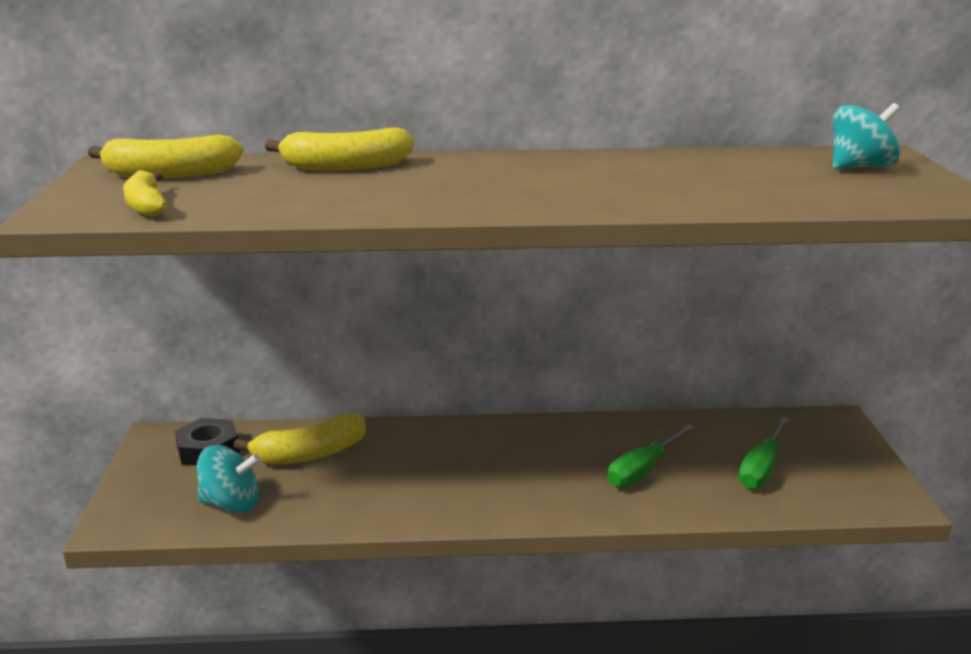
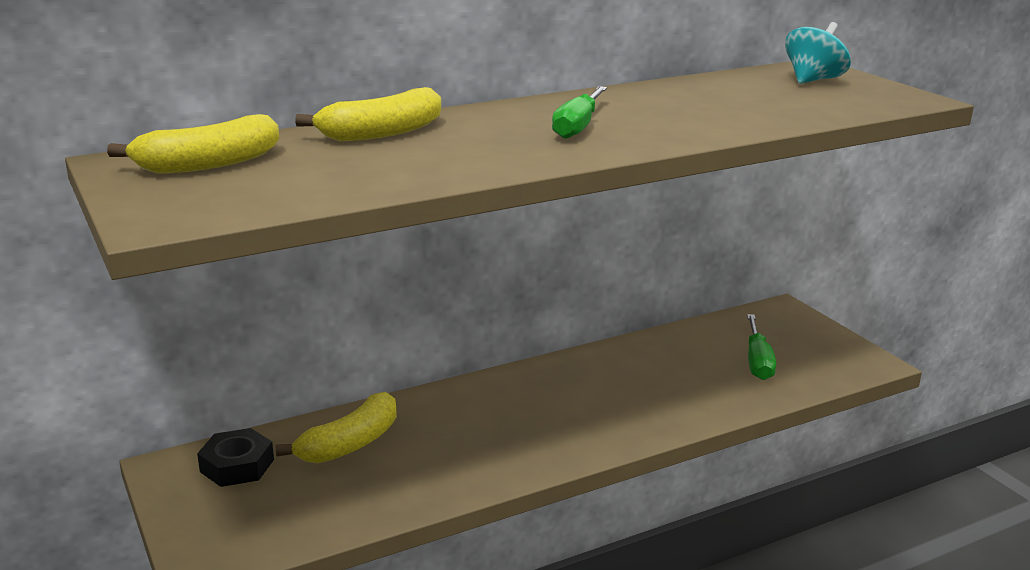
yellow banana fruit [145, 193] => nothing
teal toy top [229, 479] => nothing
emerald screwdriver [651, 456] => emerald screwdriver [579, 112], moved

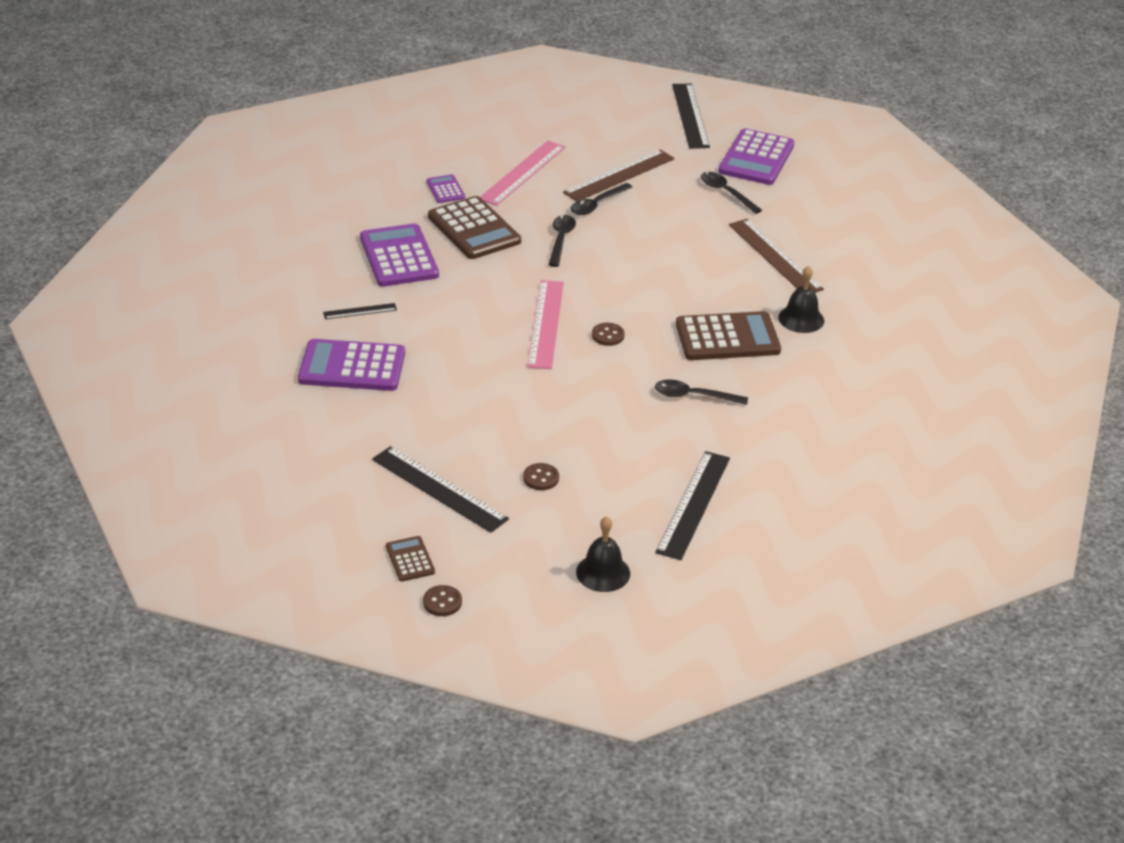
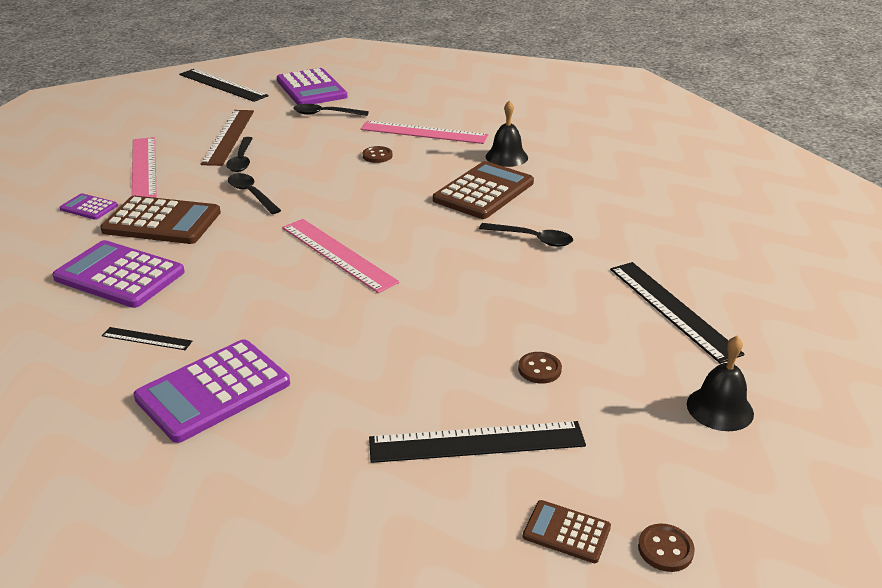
brown sewing button [608, 334] => brown sewing button [377, 154], moved
brown straightedge [776, 256] => rose-pink straightedge [424, 132]
ebony straightedge [360, 311] => ebony straightedge [147, 338], 75 degrees clockwise
ebony teaspoon [701, 392] => ebony teaspoon [526, 235], 120 degrees counterclockwise

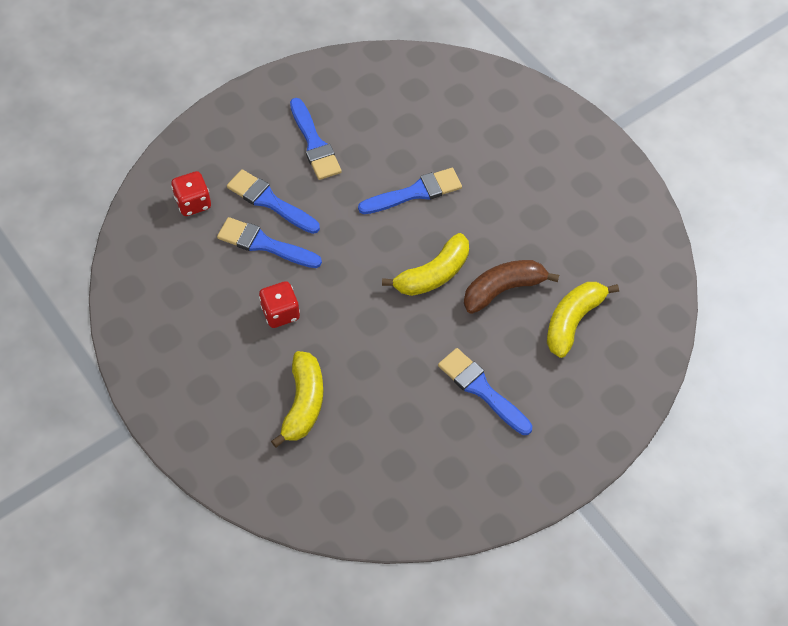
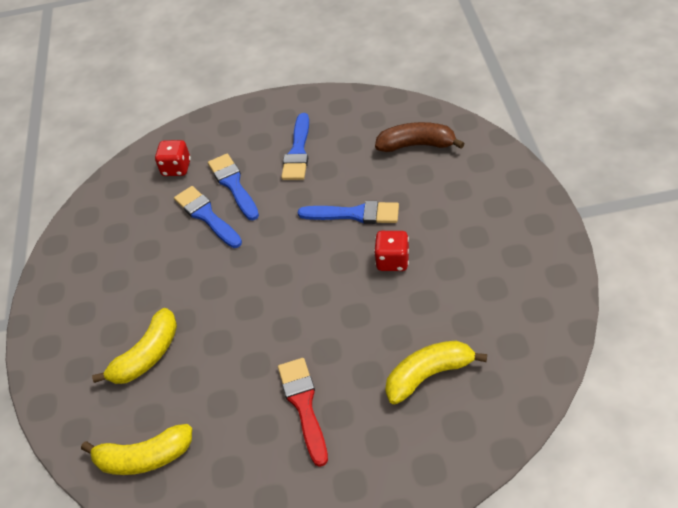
scarlet die [279, 304] => scarlet die [391, 251], moved
yellow banana fruit [425, 264] => yellow banana fruit [136, 449], moved
brown banana fruit [511, 287] => brown banana fruit [420, 137], moved
royal blue paintbrush [485, 391] => scarlet paintbrush [303, 412]

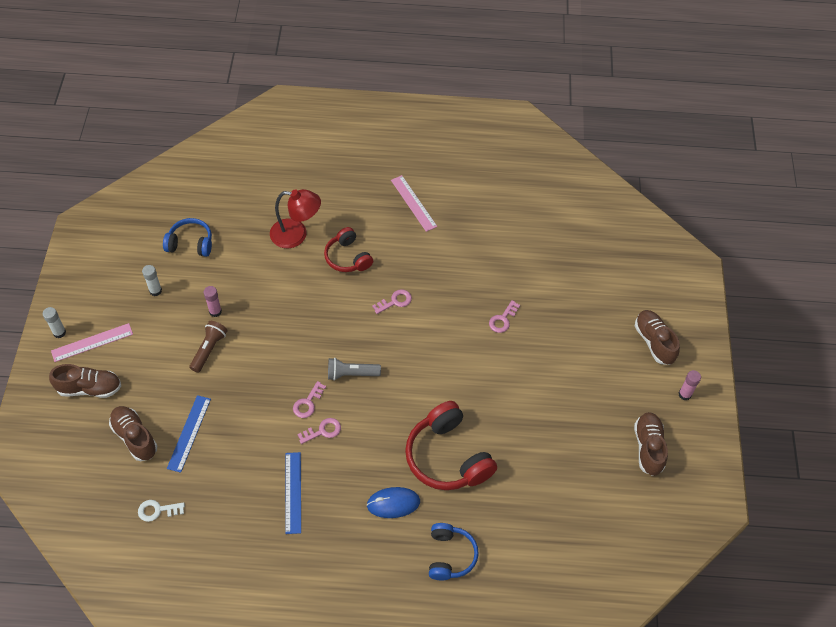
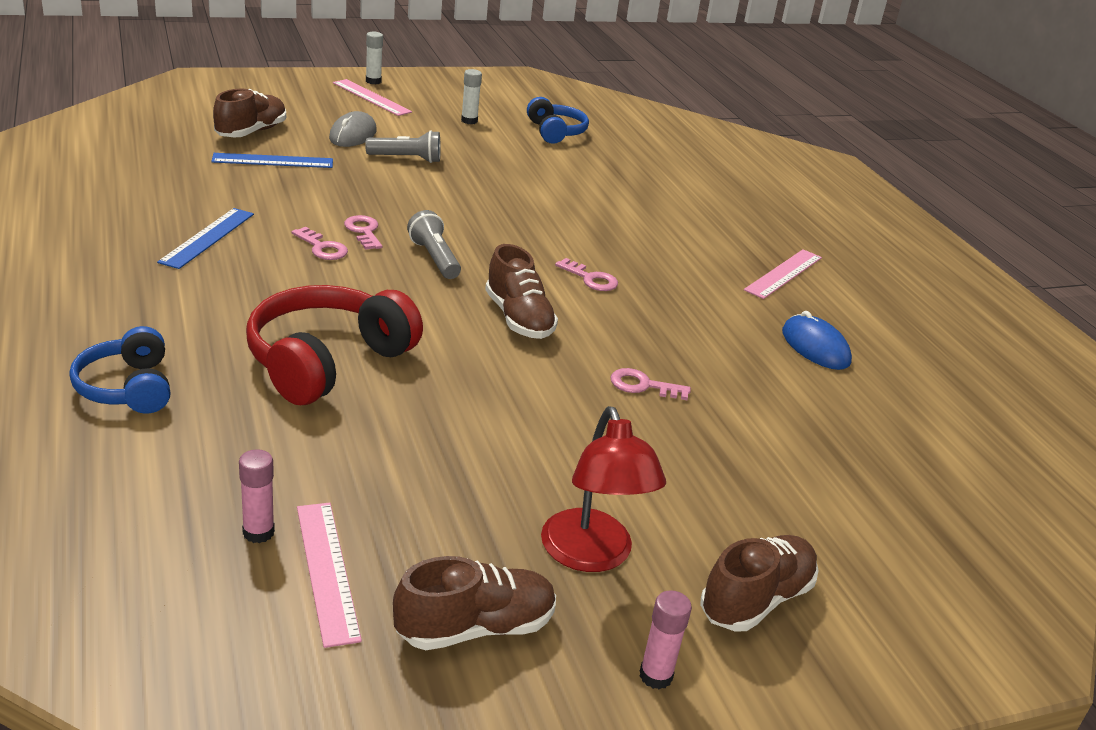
snow-white door key [161, 511] => nothing
scarlet over-ear headphones [348, 249] => nothing
nothing => rose-pink straightedge [329, 575]
nothing => grey computer mouse [353, 129]
brown shoe [85, 381] => brown shoe [521, 291], moved
rose-pink stick of glue [213, 301] => rose-pink stick of glue [257, 496], moved
scarlet reading lamp [295, 218] => scarlet reading lamp [603, 489], moved
royal blue computer mouse [393, 502] => royal blue computer mouse [817, 340], moved
brown torch [208, 347] => grey torch [403, 146]
royal blue straightedge [293, 493] => royal blue straightedge [205, 238], 45 degrees counterclockwise
rose-pink door key [309, 399] => rose-pink door key [363, 232], 60 degrees clockwise
royal blue over-ear headphones [454, 551] => royal blue over-ear headphones [119, 369], 90 degrees clockwise

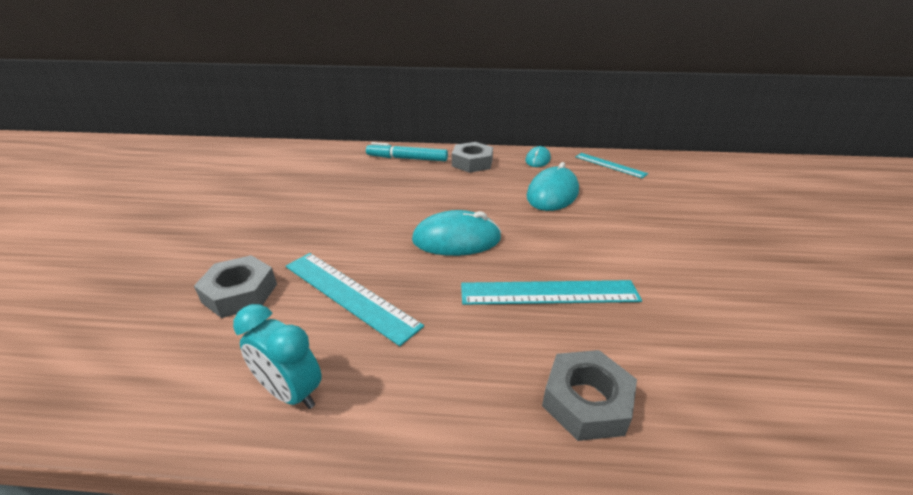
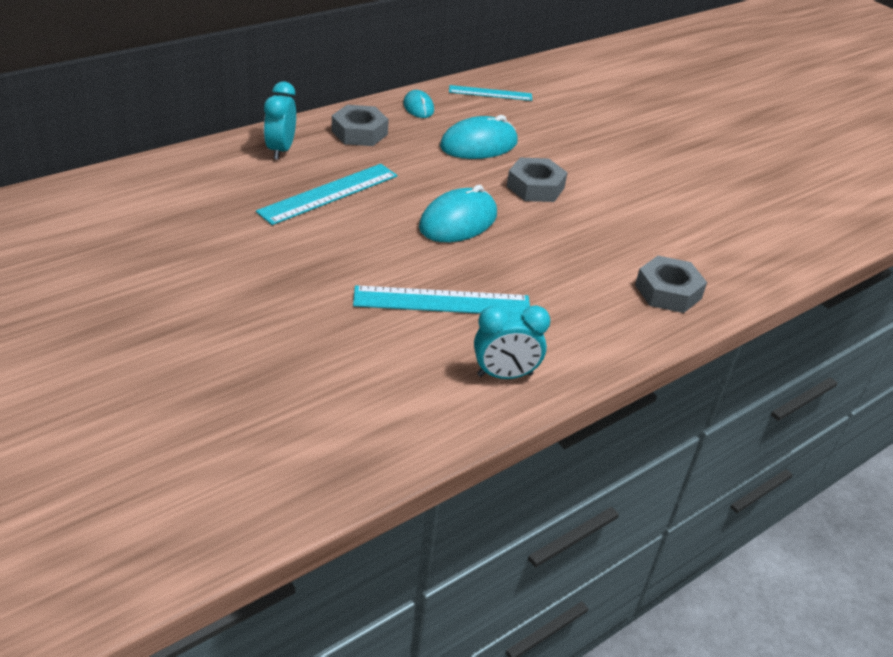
grey nut [235, 286] => grey nut [537, 180], moved
teal straightedge [551, 292] => teal straightedge [326, 194], moved
teal felt pen [407, 151] => teal bedside clock [280, 121]
teal computer mouse [552, 186] => teal computer mouse [479, 137], 75 degrees clockwise

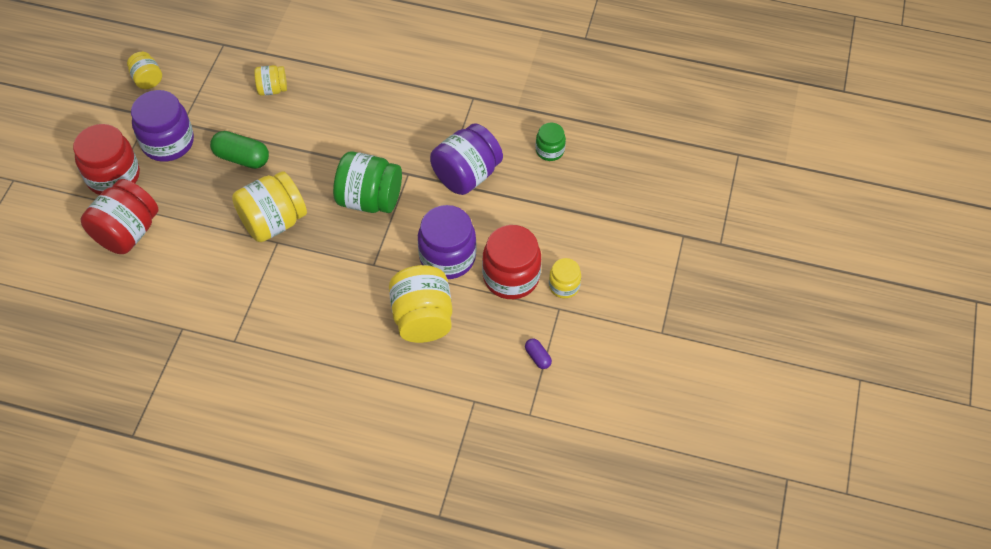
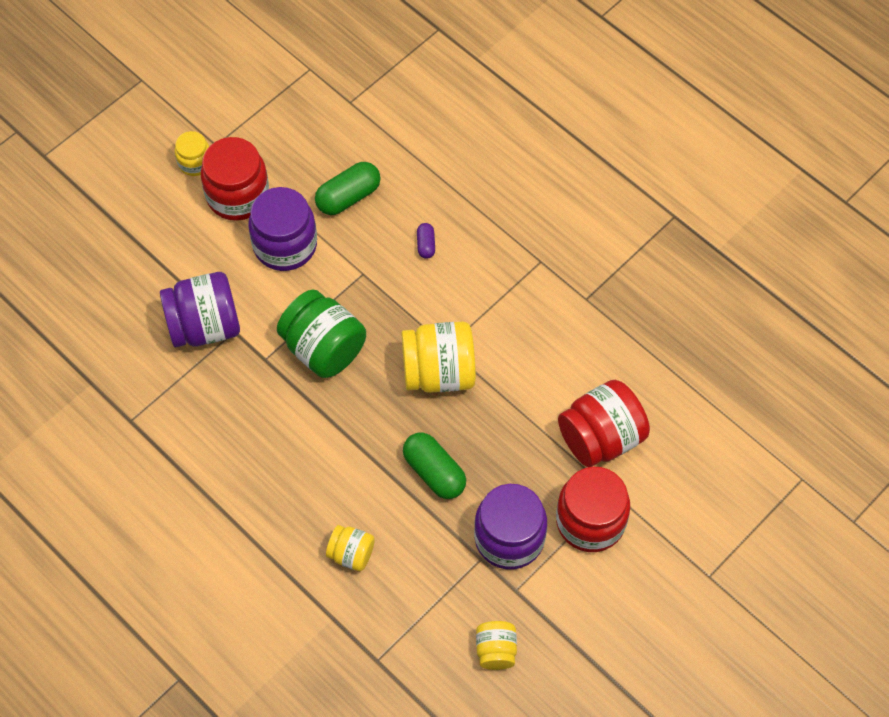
emerald jam jar [551, 142] => nothing
royal purple capsule [538, 353] => royal purple capsule [426, 241], moved
yellow jam jar [420, 304] => emerald capsule [348, 188]

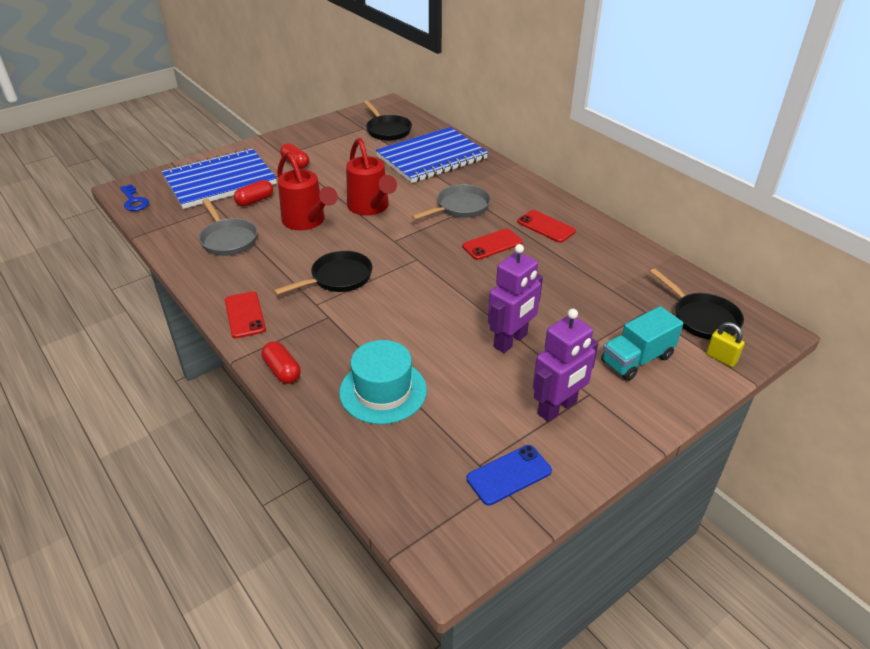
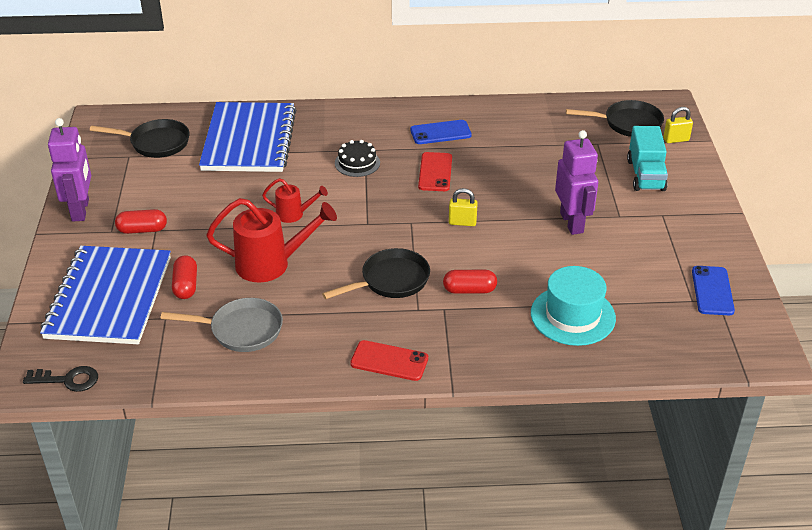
nothing => yellow lock [463, 207]
scarlet capsule [281, 362] => scarlet capsule [470, 282], moved
royal purple robot [566, 365] => royal purple robot [69, 169], moved
grey frying pan [451, 202] => ebony layer cake [357, 158]
royal blue door key [134, 197] => ebony door key [60, 379]
scarlet mobile phone [546, 226] => royal blue mobile phone [441, 132]
ebony frying pan [323, 272] => ebony frying pan [376, 273], 60 degrees clockwise
scarlet watering can [371, 177] => scarlet watering can [295, 200], x0.55

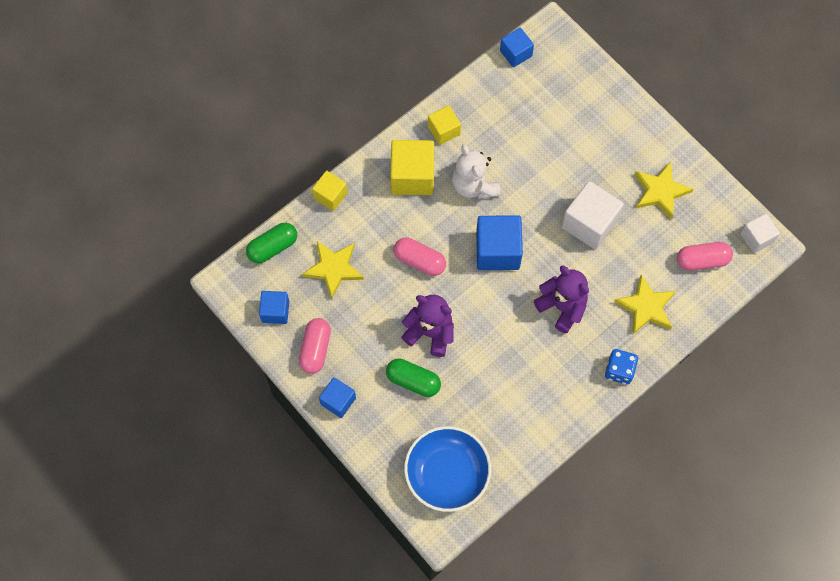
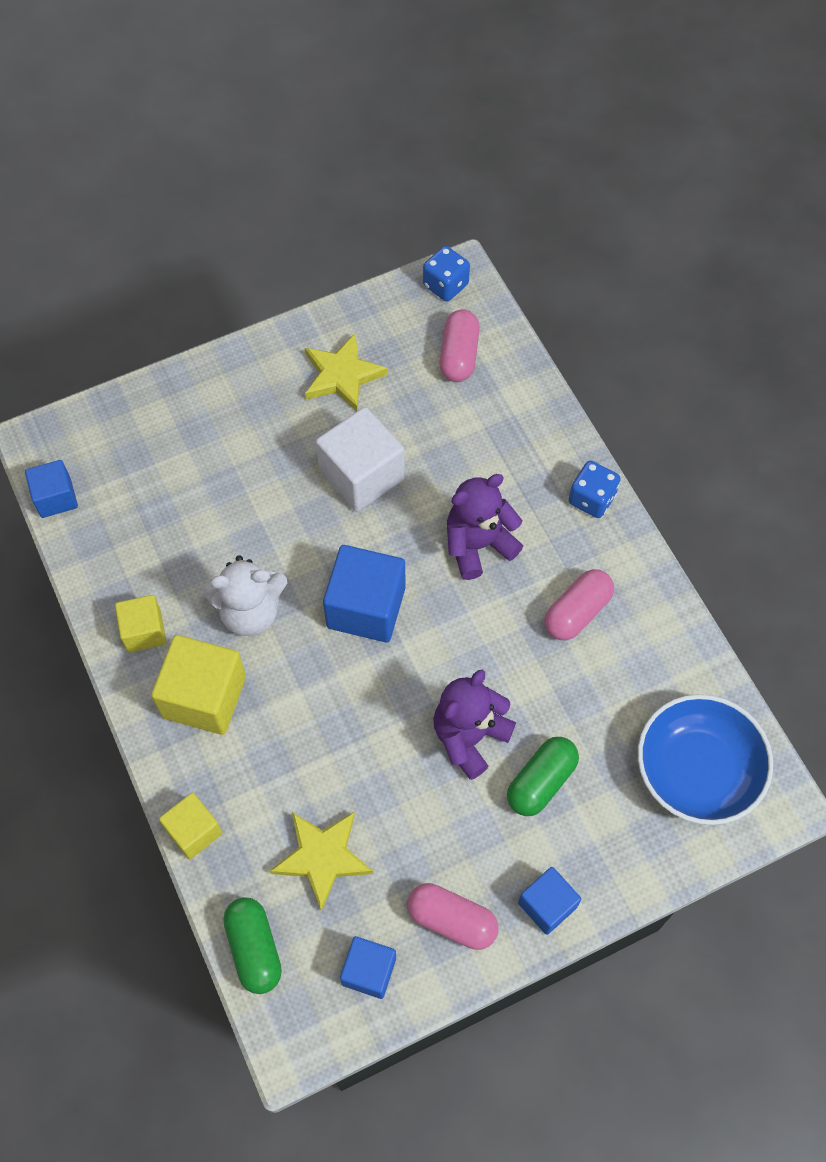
yellow star [645, 304] => nothing
rose-pink capsule [420, 257] => rose-pink capsule [579, 604], moved
snow-white block [760, 233] => royal blue die [446, 274]

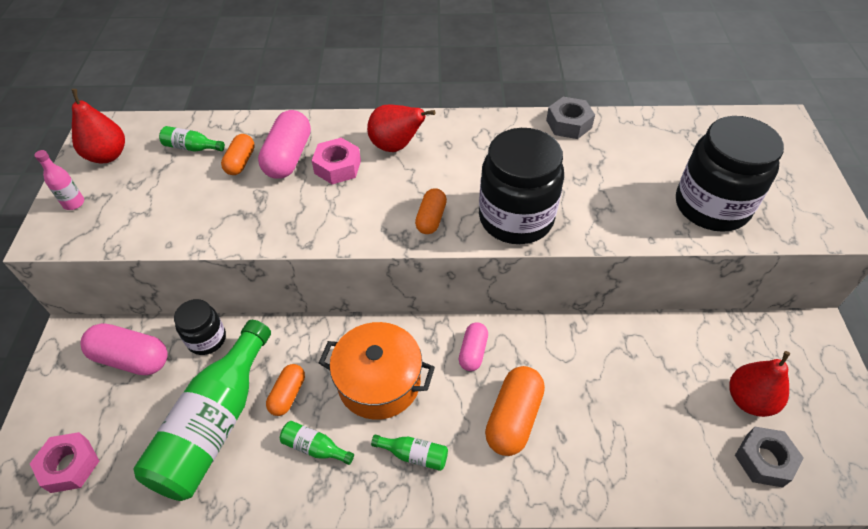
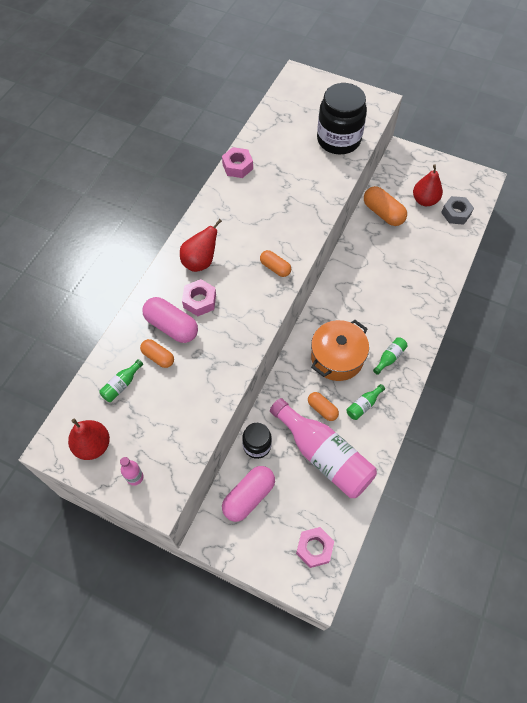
rose-pink capsule [473, 346] => nothing
ebony jam jar [521, 186] => nothing
bright orange capsule [515, 411] => bright orange capsule [385, 206], moved
emerald flask [202, 410] => rose-pink flask [323, 448]
grey nut [570, 118] => rose-pink nut [237, 162]

